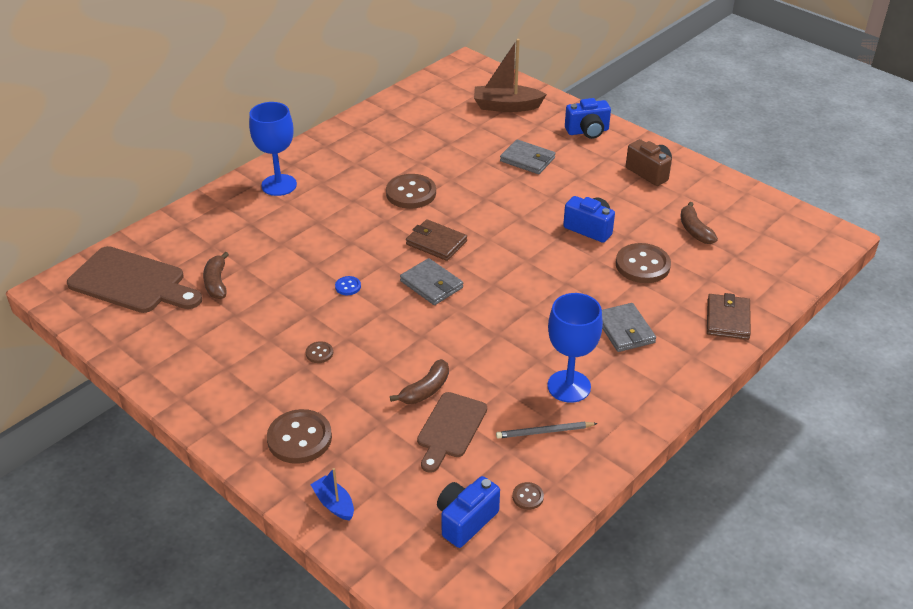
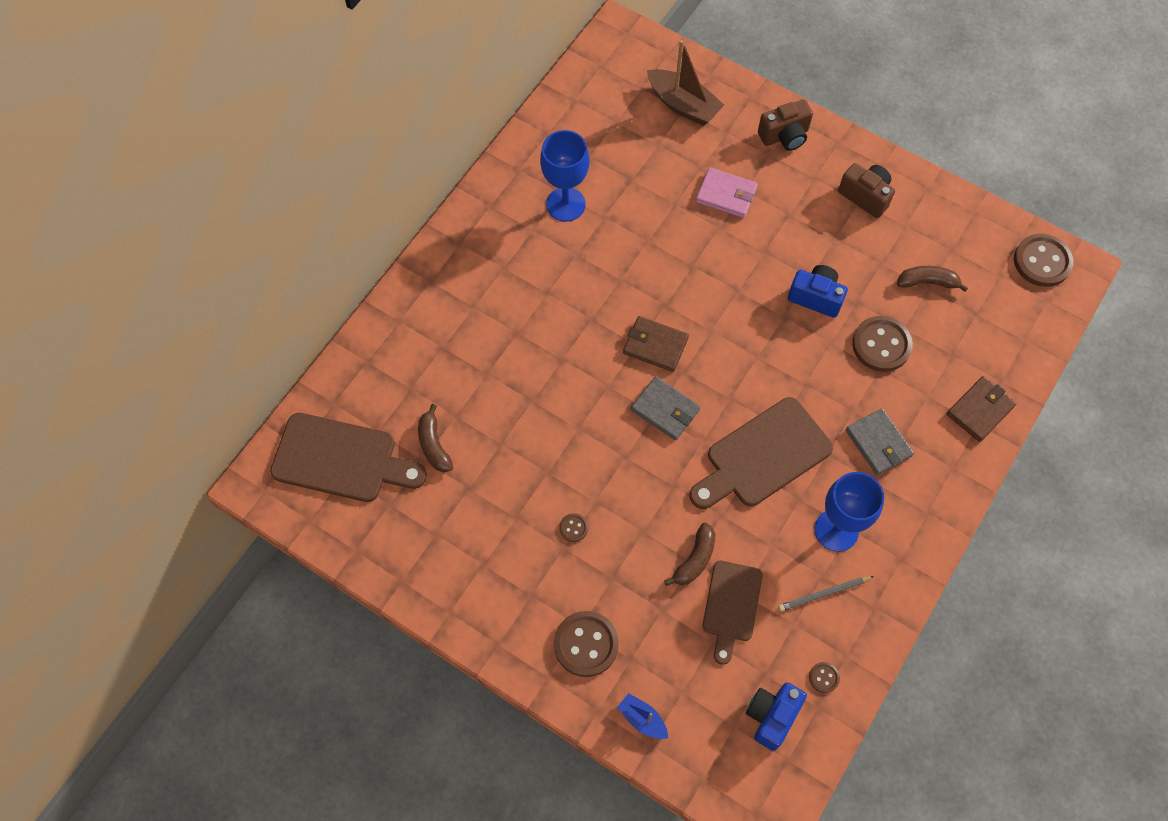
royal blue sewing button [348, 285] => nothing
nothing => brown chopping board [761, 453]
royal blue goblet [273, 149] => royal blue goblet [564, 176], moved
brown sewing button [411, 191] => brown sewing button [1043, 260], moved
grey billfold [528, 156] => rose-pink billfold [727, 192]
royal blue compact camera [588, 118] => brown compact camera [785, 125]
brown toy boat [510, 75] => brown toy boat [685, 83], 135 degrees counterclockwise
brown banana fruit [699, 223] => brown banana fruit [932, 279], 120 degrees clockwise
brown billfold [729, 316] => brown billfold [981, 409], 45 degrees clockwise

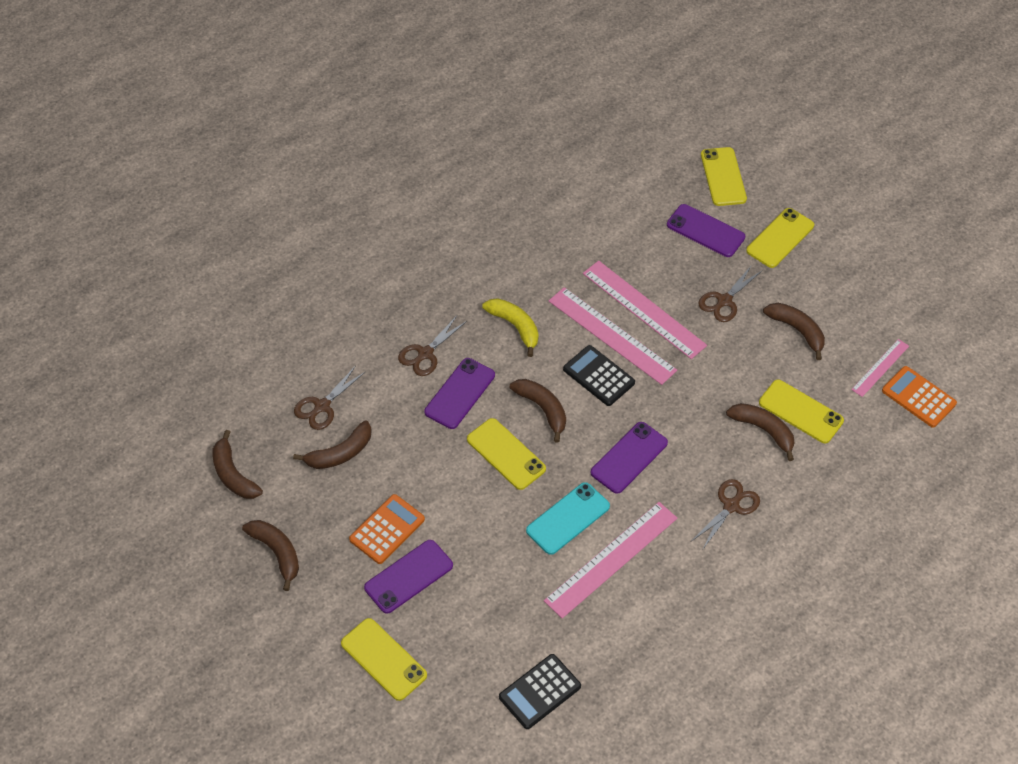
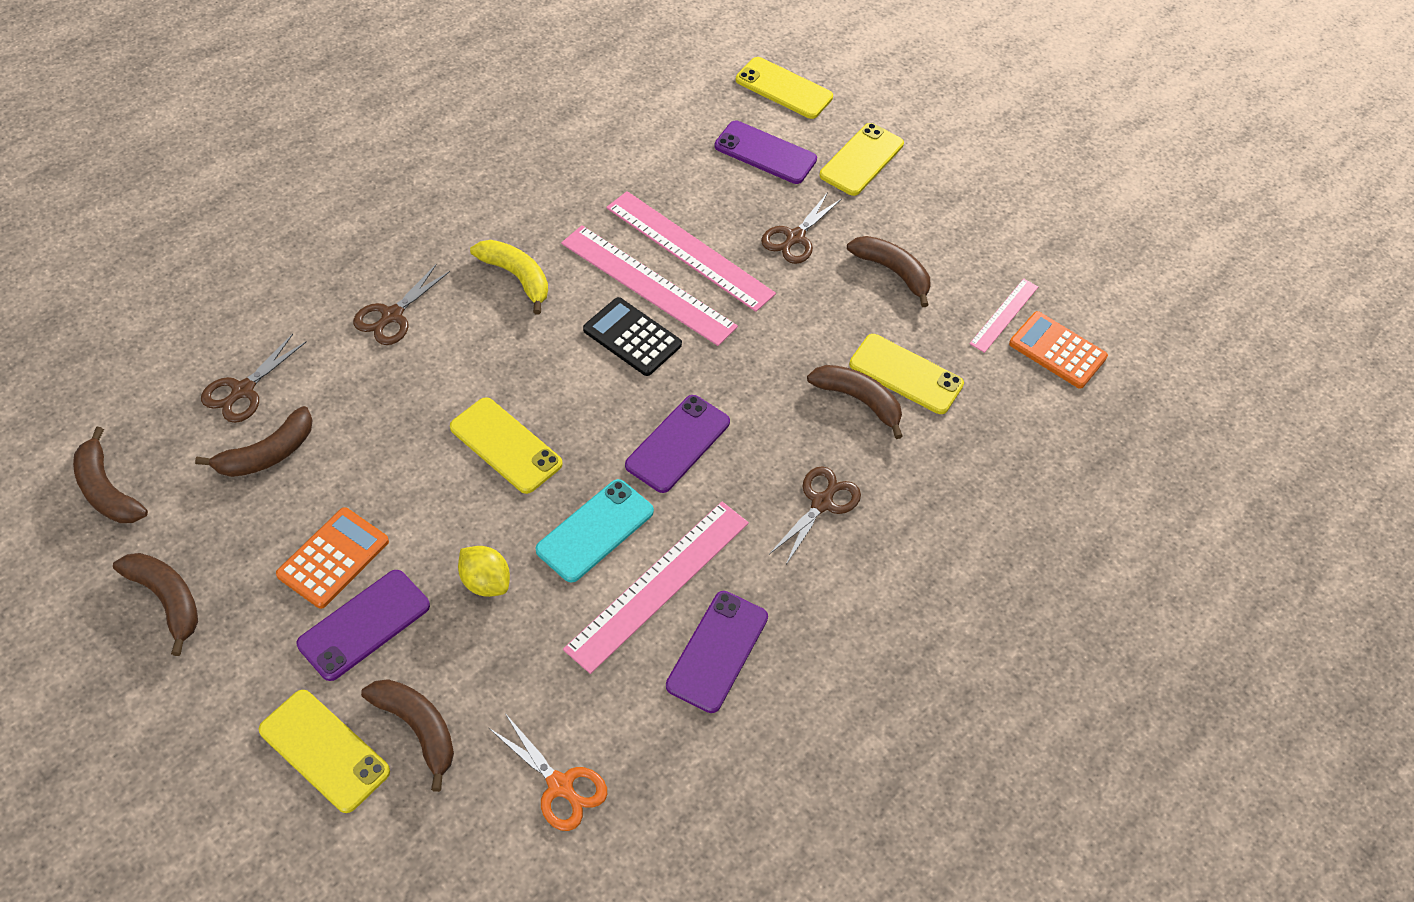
nothing => yellow lemon [484, 571]
royal purple mobile phone [459, 393] => royal purple mobile phone [717, 652], moved
brown banana fruit [538, 411] => brown banana fruit [407, 735], moved
ebony calculator [540, 691] => bright orange shears [548, 772]
yellow mobile phone [724, 176] => yellow mobile phone [784, 88], 45 degrees counterclockwise

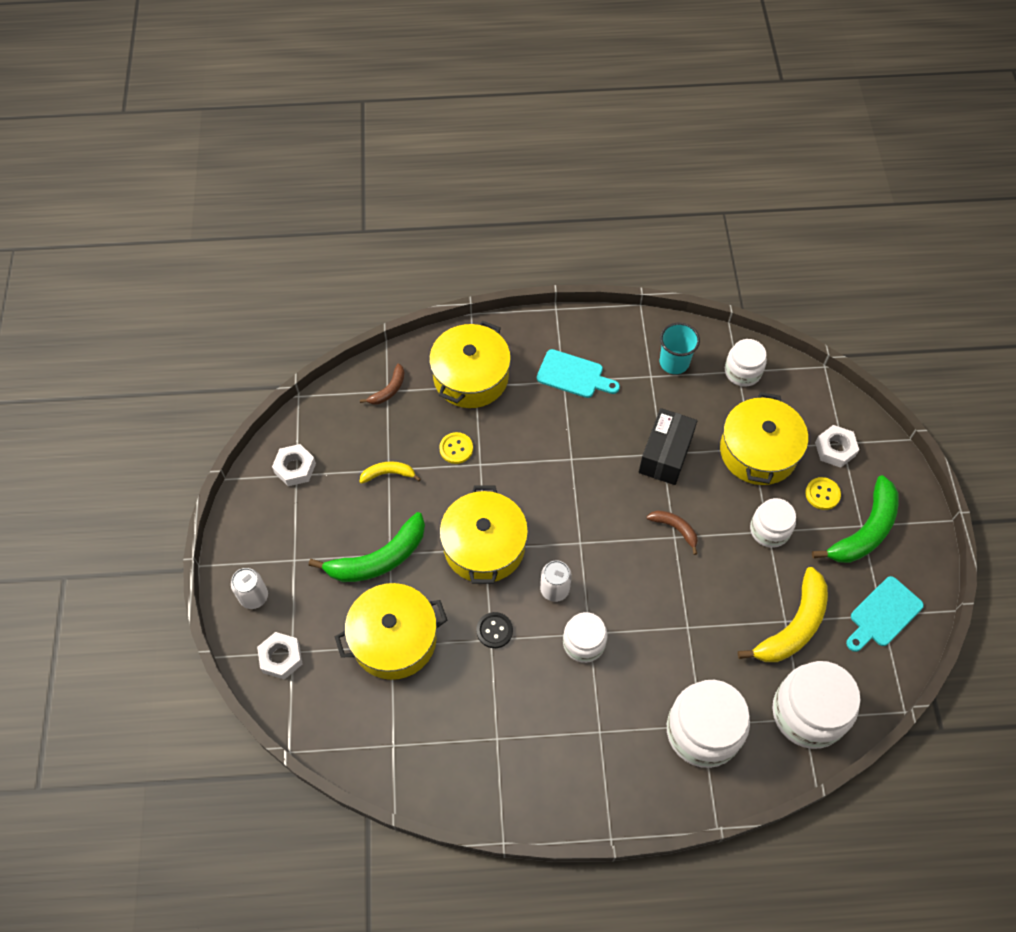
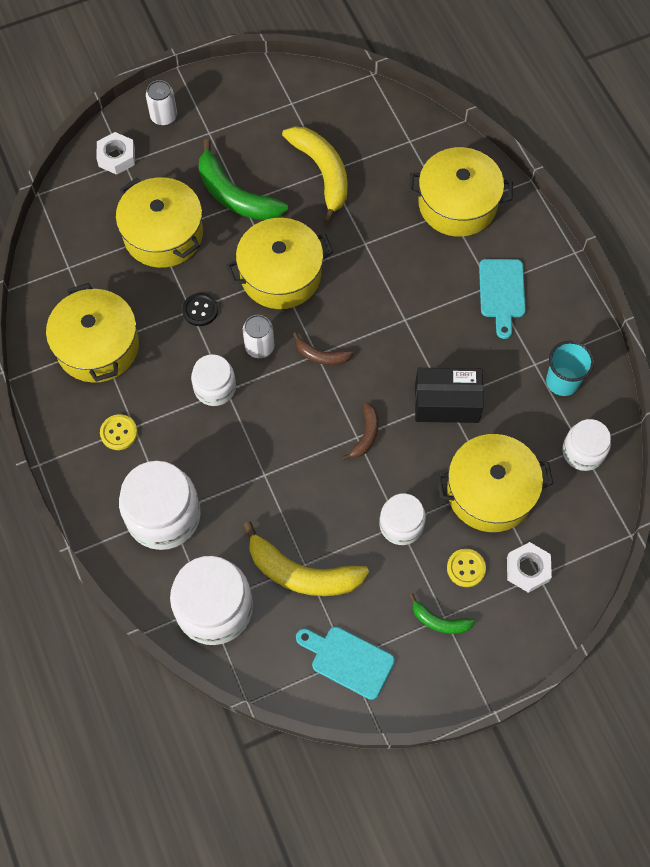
snow-white nut [294, 465] => nothing
nothing => yellow cooking pot [92, 333]
brown banana fruit [382, 384] => brown banana fruit [323, 348], moved
yellow sewing button [456, 448] => yellow sewing button [119, 432], moved
yellow banana fruit [390, 472] => yellow banana fruit [315, 175], x1.94
emerald banana fruit [855, 519] => emerald banana fruit [442, 614], x0.51

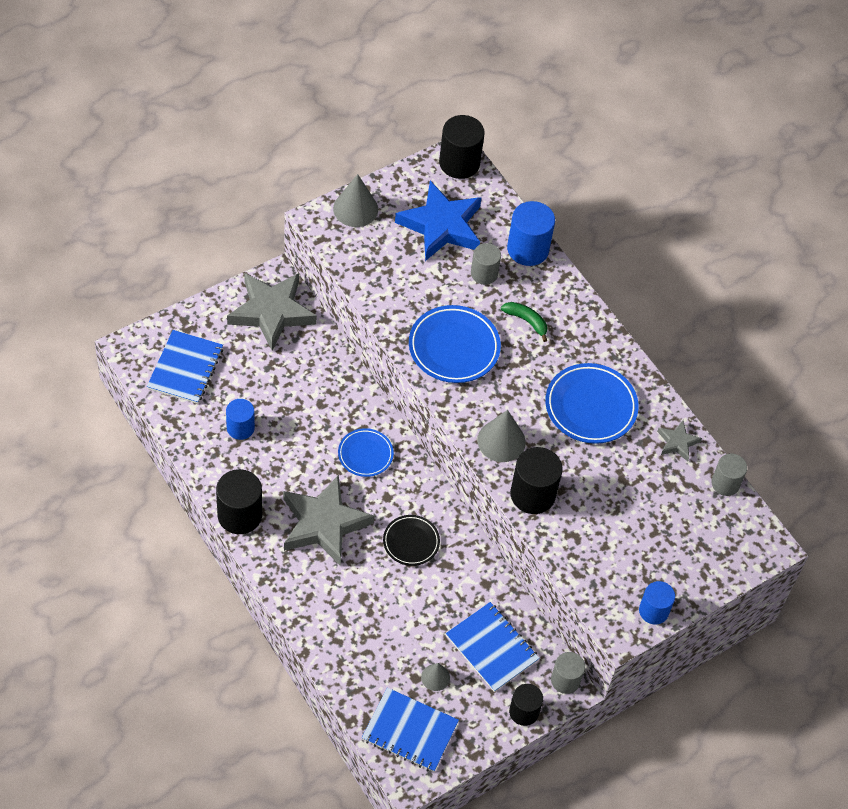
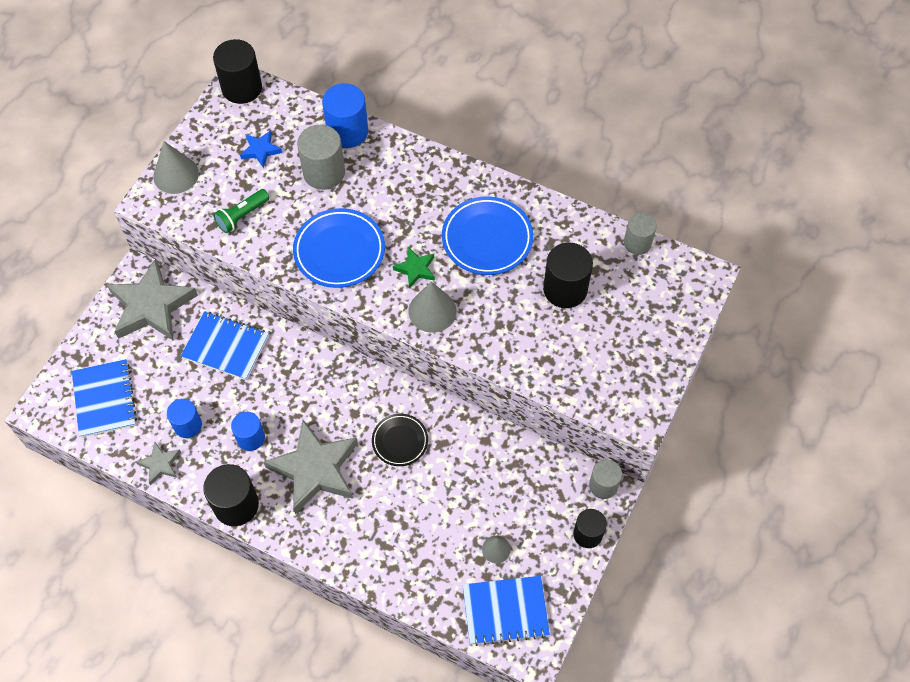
royal blue plate [366, 452] => nothing
emerald banana fruit [524, 322] => nothing
nothing => emerald torch [241, 211]
nothing => emerald star [414, 267]
royal blue exercise book [492, 647] => royal blue exercise book [225, 345], moved
ebony cylinder shape [536, 480] => ebony cylinder shape [568, 275], moved
royal blue cylinder shape [657, 602] => royal blue cylinder shape [248, 431], moved
grey star [679, 441] => grey star [158, 463], moved
royal blue star [438, 221] => royal blue star [261, 149], x0.47
grey cylinder shape [486, 264] => grey cylinder shape [321, 157], x1.56

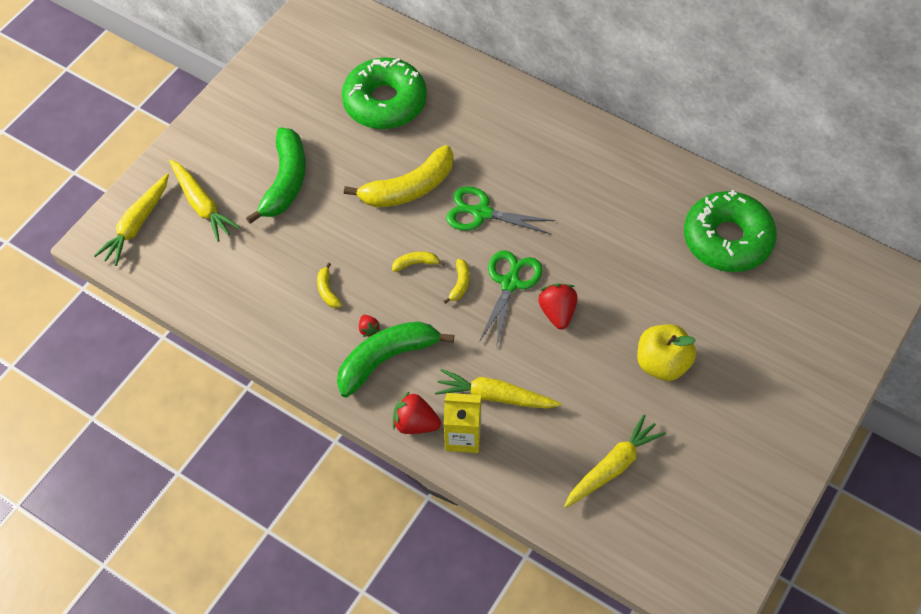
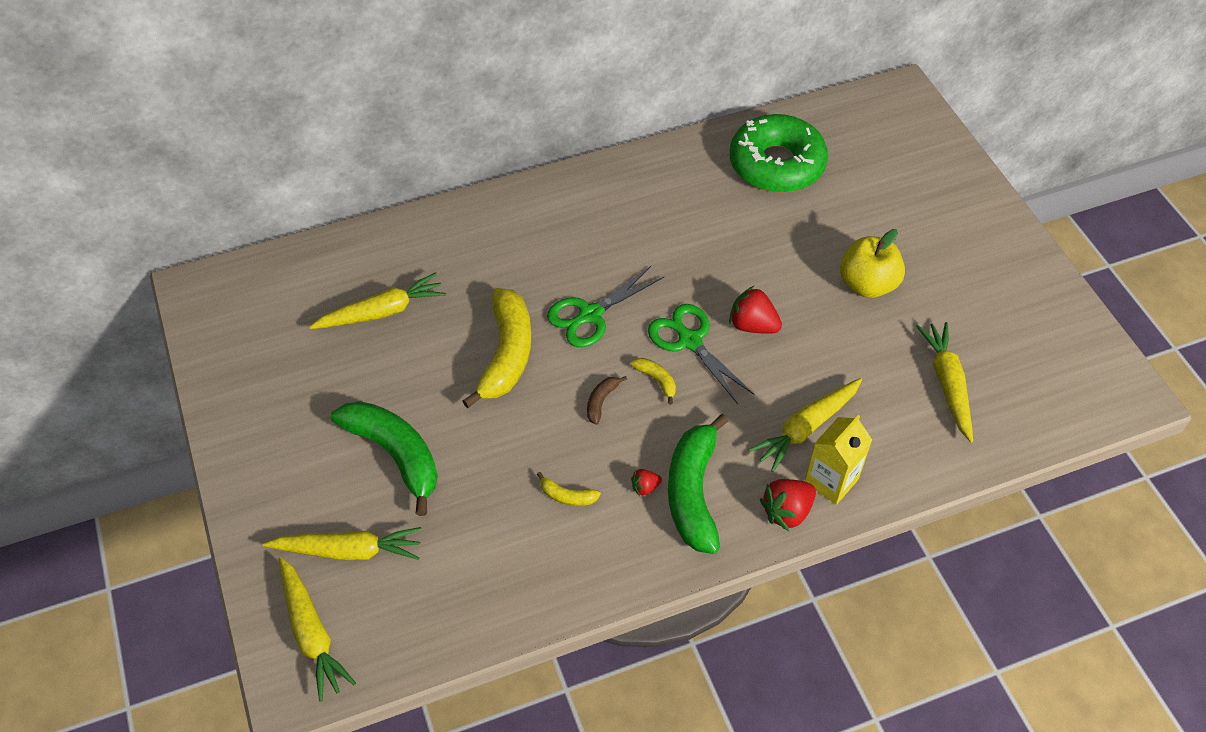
emerald glazed donut [384, 93] => yellow root vegetable [377, 300]
yellow banana fruit [418, 261] => brown banana fruit [607, 400]
scarlet berry [369, 326] => scarlet berry [646, 482], 150 degrees clockwise

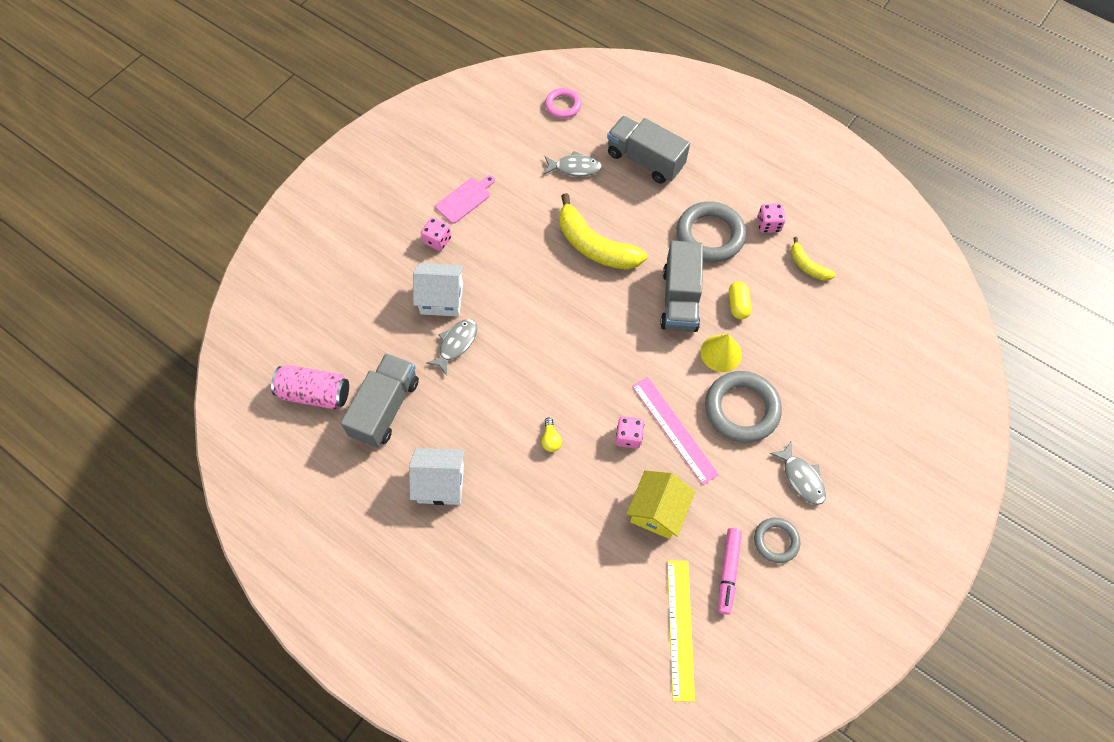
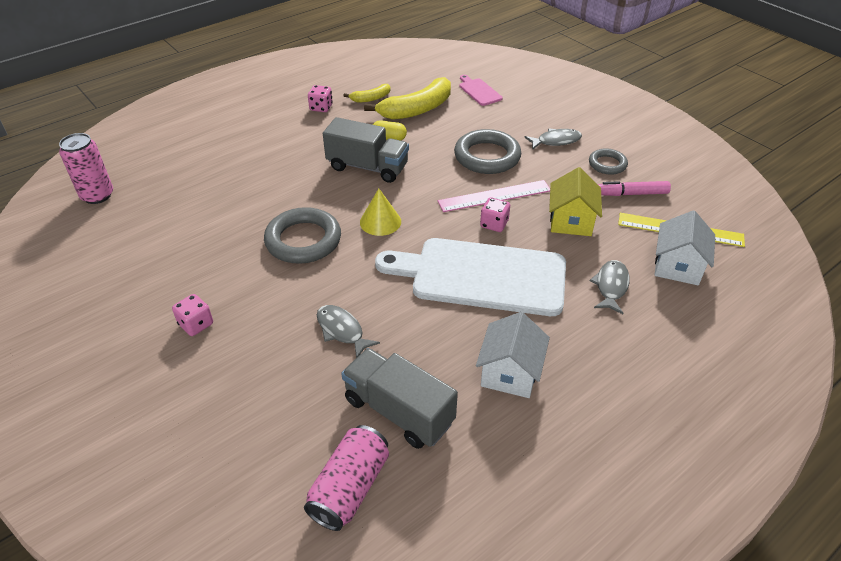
grey toy truck [648, 150] => nothing
snow-white toy house [438, 290] => snow-white toy house [684, 247], moved
rose-pink chopping board [465, 199] => rose-pink chopping board [481, 90], moved
grey fish figure [573, 163] => grey fish figure [610, 287], moved
yellow banana fruit [603, 231] => yellow banana fruit [407, 98], moved
grey ring [711, 231] => grey ring [302, 235], moved
yellow solid cone [721, 353] => yellow solid cone [380, 212], moved
yellow bulb [552, 435] => snow-white chopping board [470, 277]
rose-pink ring [563, 103] => rose-pink tin [86, 168]
yellow toy house [660, 504] => yellow toy house [575, 201], 60 degrees clockwise
rose-pink felt pen [730, 571] => rose-pink felt pen [634, 188], 150 degrees clockwise

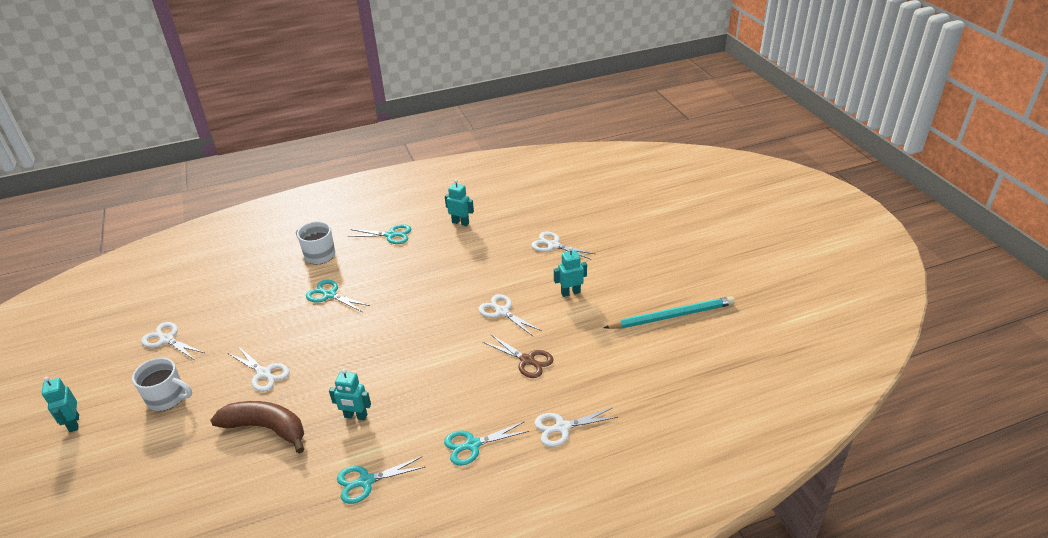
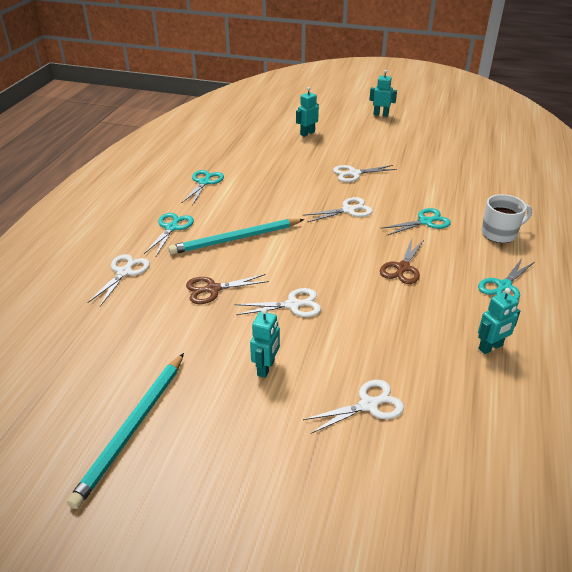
snow-white tea mug [162, 384] => nothing
brown banana fruit [257, 427] => nothing
nothing => teal lead pencil [236, 237]
nothing => brown shears [402, 261]
snow-white shears [172, 341] => snow-white shears [338, 209], moved
teal robot [350, 394] => teal robot [307, 112], moved

